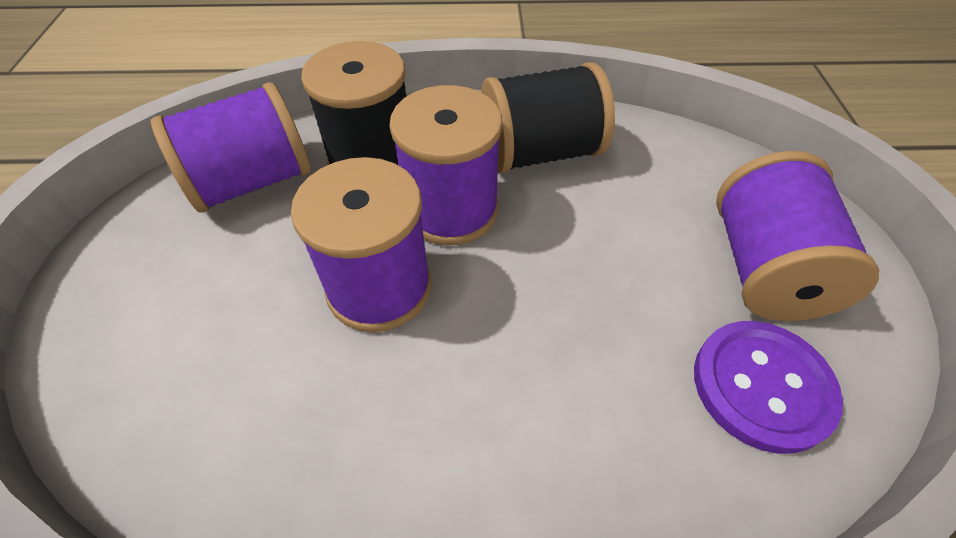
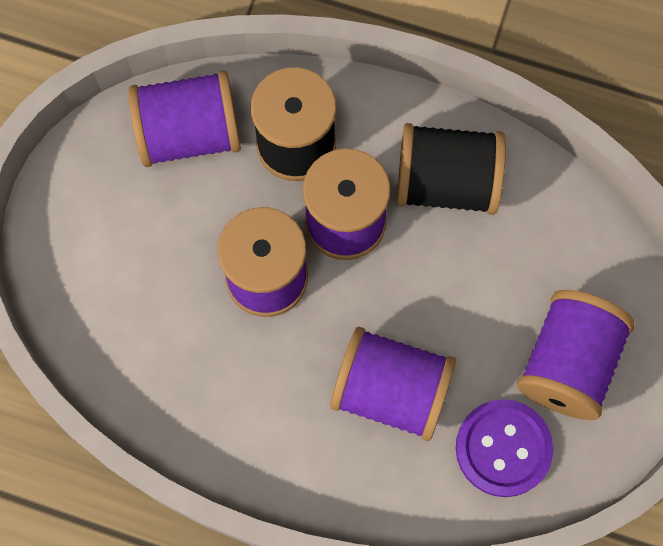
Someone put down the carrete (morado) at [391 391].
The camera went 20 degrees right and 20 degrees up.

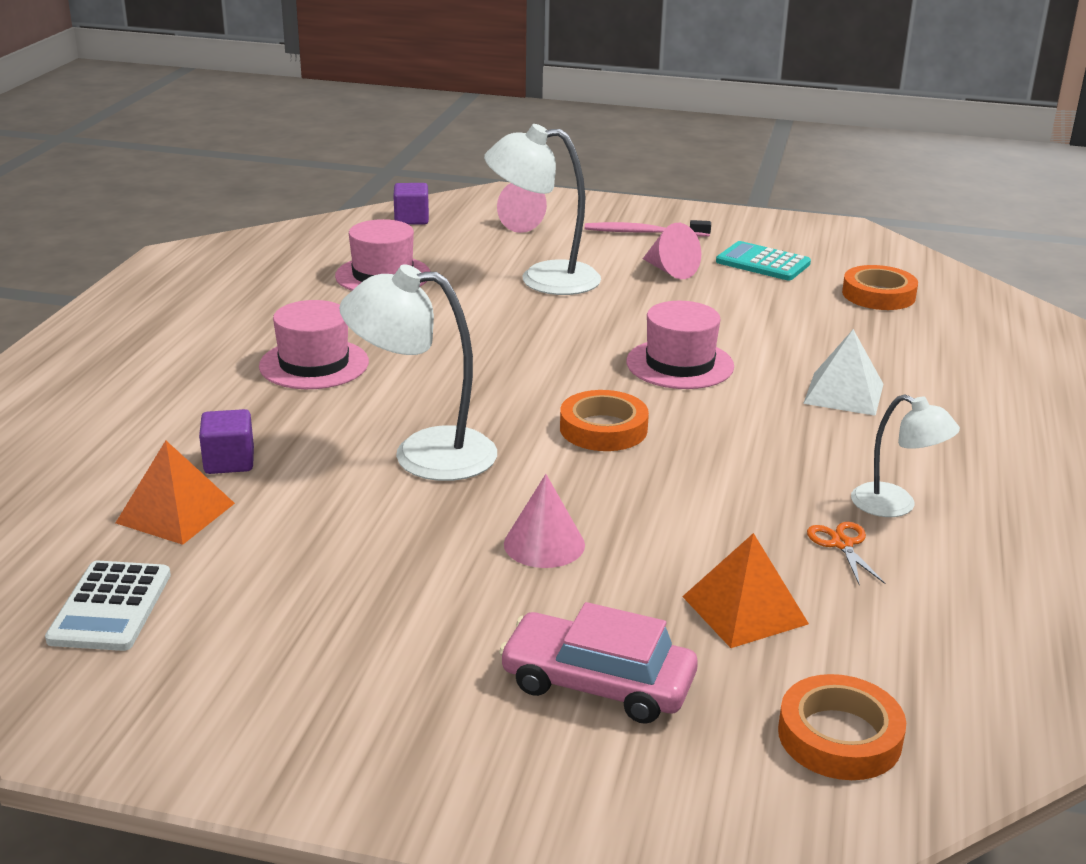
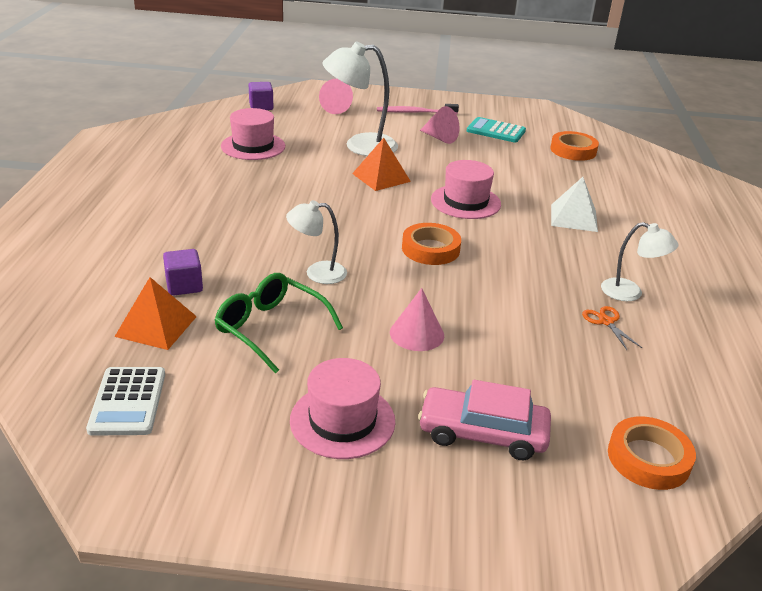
Someone carried the sombrero (rosa) from [314 364] to [342 420].
Someone scaled the lámpara (blanco) at [423 454] by 0.59.
Someone carried the pirámide (naranja) from [744 610] to [381 177].
Someone put down the gafas (verde) at [271 328].
The camera went 10 degrees left and 5 degrees up.

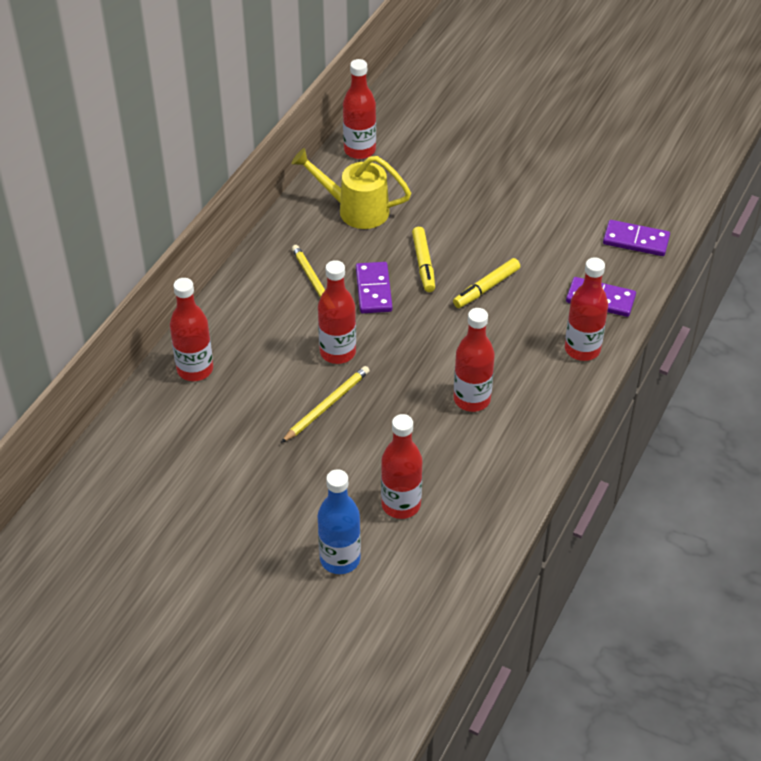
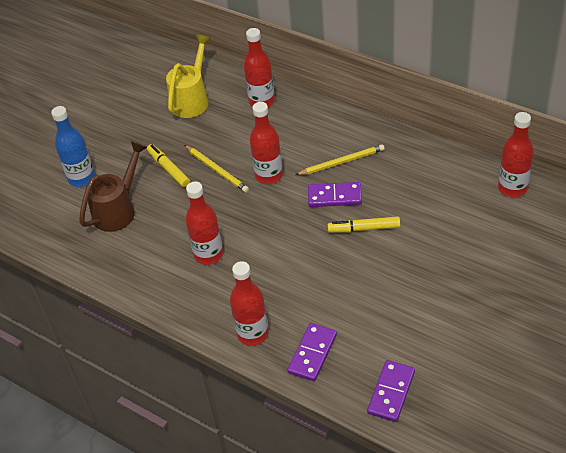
Someone carried the regadera (amarillo) from [356 210] to [192 100].
Someone swapped the botella (rojo) at [401 504] for the regadera (marrón) at [118 210].
Someone carried the rotulador (amarillo) from [486 288] to [168 169].
The camera went 100 degrees right and 0 degrees up.

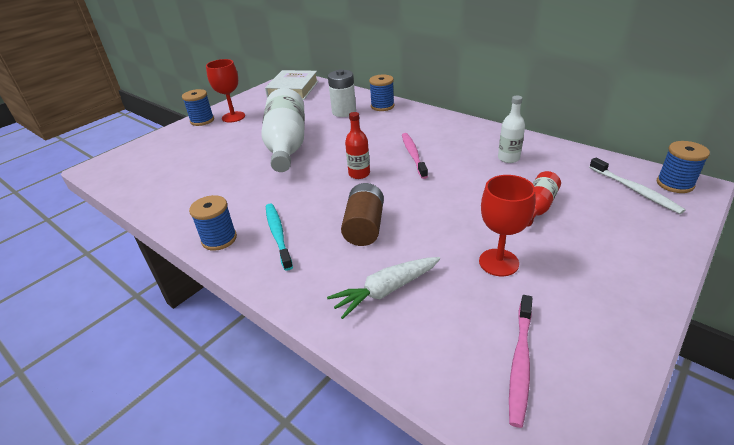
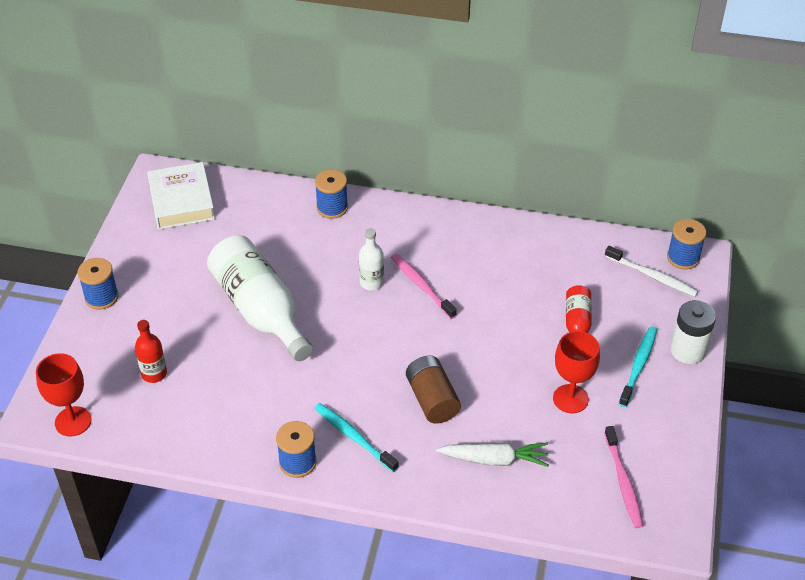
Someone carried the copa (rojo) from [233 117] to [73 421].
Someone rotated the zanahoria (blanco) at [386 291] by 120 degrees counterclockwise.
Someone carried the pila (blanco) from [344 112] to [688 350].
Someone carried the botella (rojo) from [359 174] to [154 374].
Someone carried the botella (blanco) from [508 158] to [371 282].
Someone put down the cepillo de dientes (turquesa) at [638 365].
The camera went 30 degrees left and 10 degrees up.

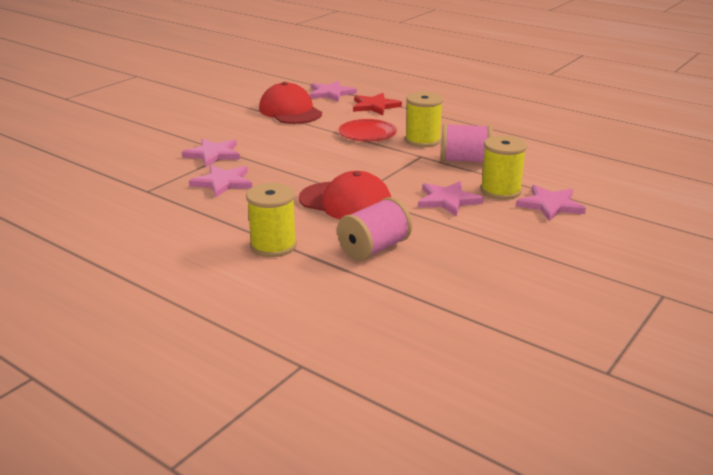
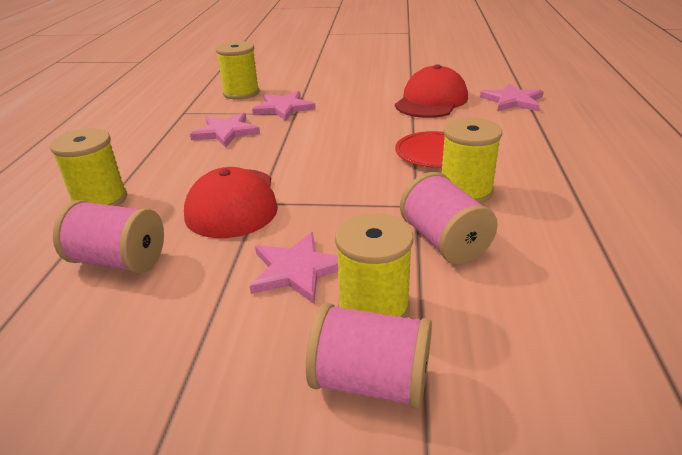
Someone took away the estrella (rojo) at [375 106].
Someone swapped the estrella (rosa) at [550 205] for the carrete (rosa) at [370 382].
Someone put down the carrete (amarillo) at [241 93].
The camera went 60 degrees right and 5 degrees up.

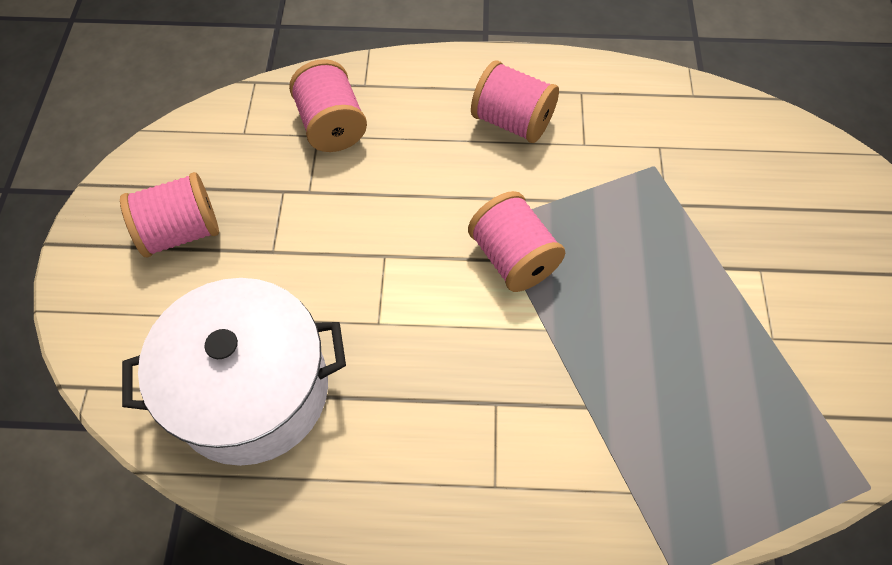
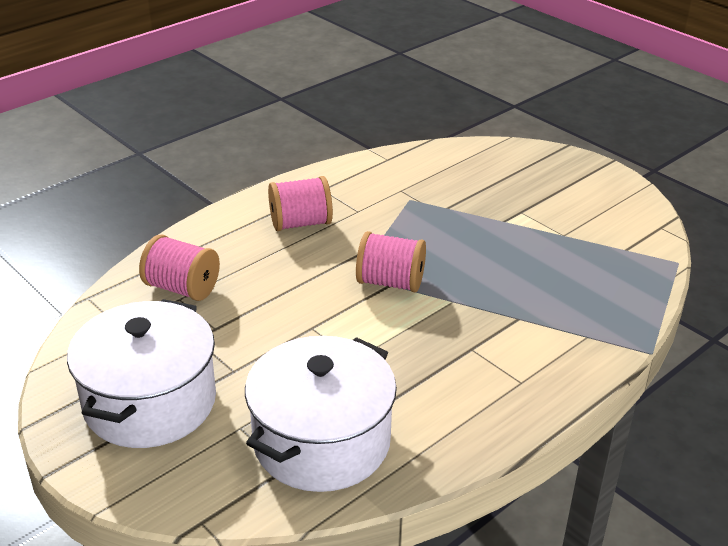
Someone swapped the carrete (rosa) at [180 232] for the olla (blanco) at [150 402].
The camera went 45 degrees left and 25 degrees down.

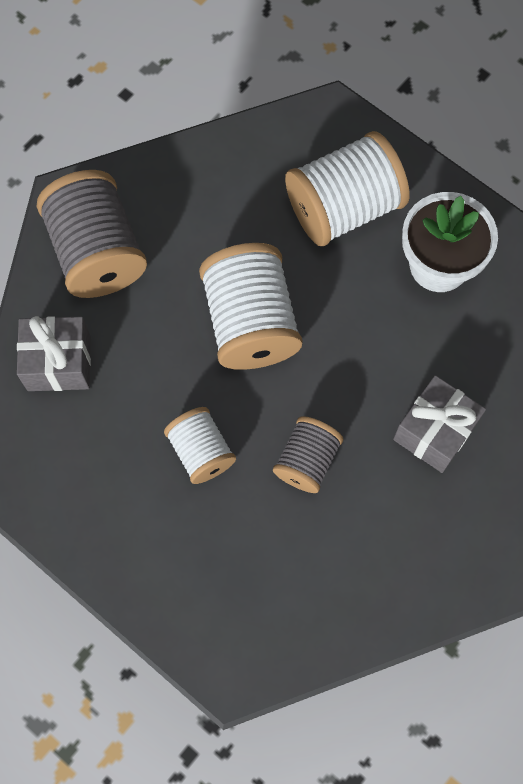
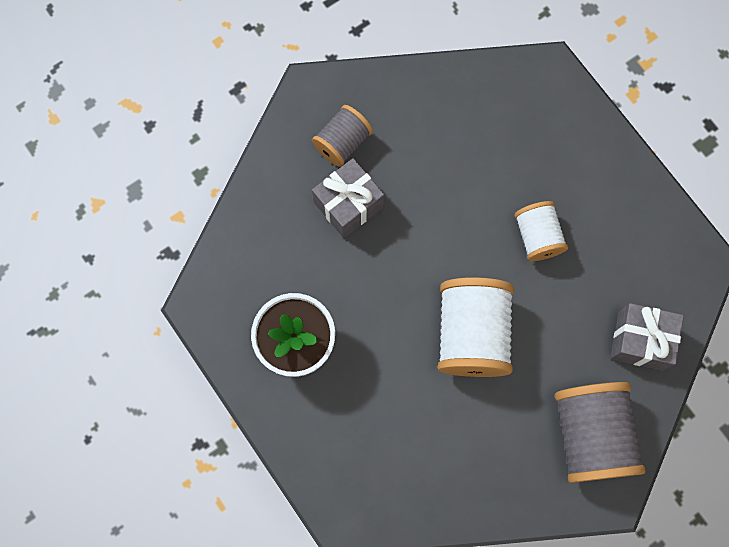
Someone carried the carrete (gris) from [307 461] to [342 143].
Someone took away the carrete (blanco) at [344 208].
The camera went 165 degrees left and 5 degrees up.

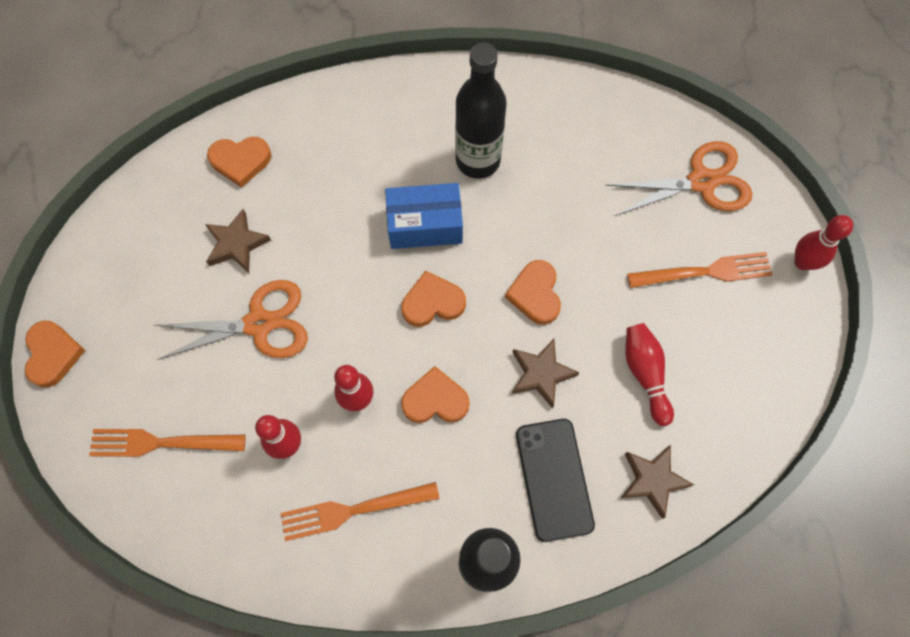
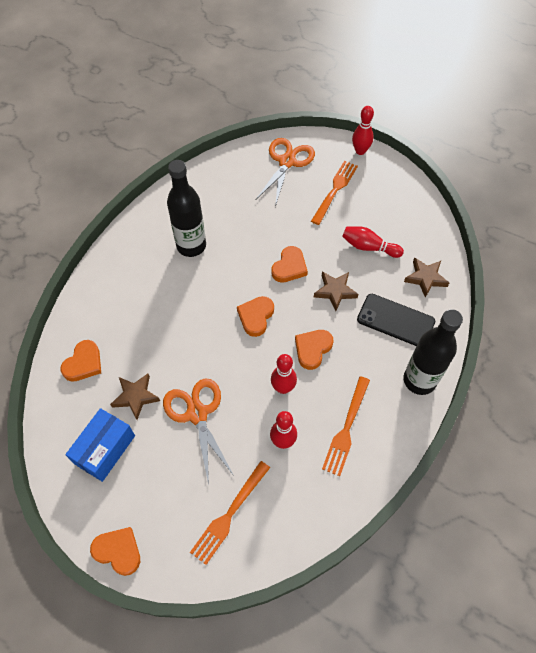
Someone rotated the tijeras (naranja) at [259 324] by 45 degrees counterclockwise.
Someone carried the caja (azul) from [425 225] to [105 449].
Someone rotated the corazón (naranja) at [535 294] by 90 degrees counterclockwise.
The camera went 55 degrees left and 10 degrees down.

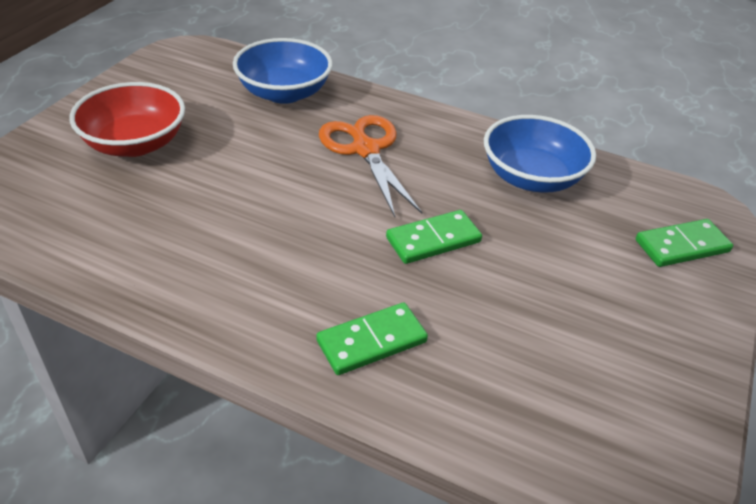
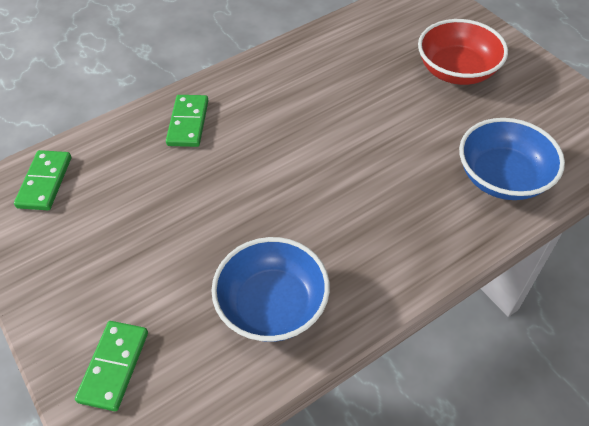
Someone took away the tijeras (naranja) at [365 149].
Someone carried the ficha de dominó (verde) from [433 240] to [45 182].
The camera went 125 degrees right and 10 degrees up.

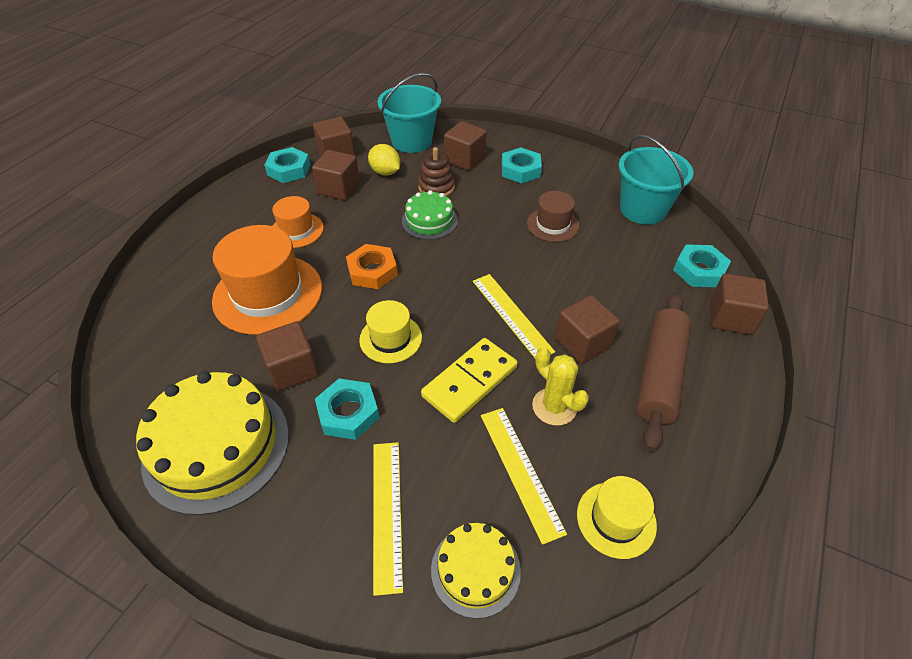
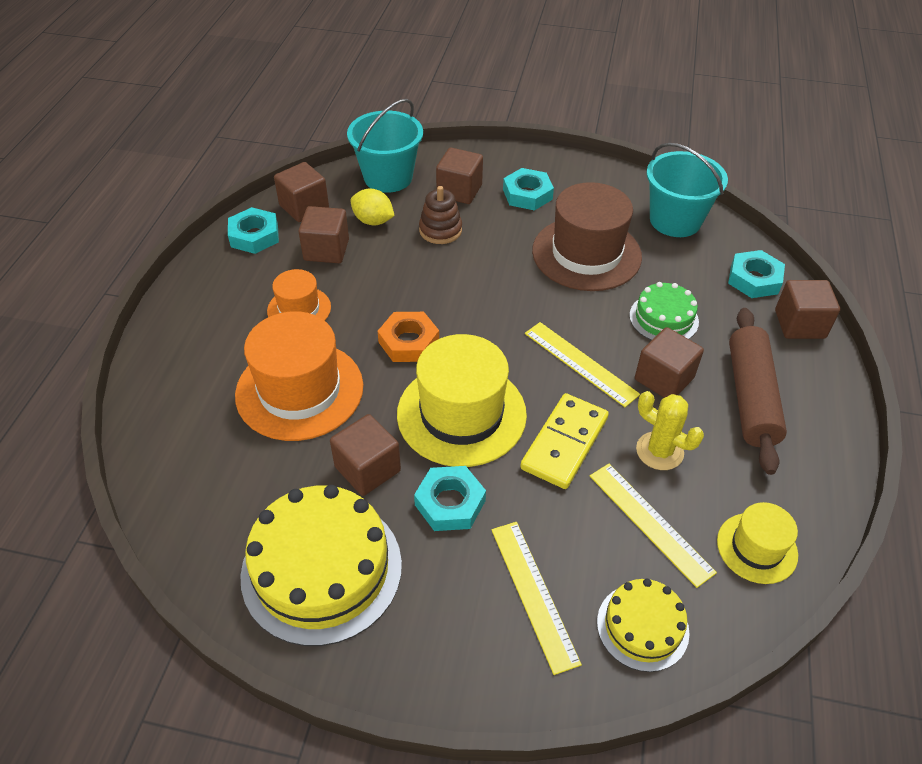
Someone scaled the sombrero (amarillo) at [390 338] by 1.84.
Someone carried the tarta (verde) from [429 221] to [663 318].
Someone scaled the sombrero (marrón) at [553 224] by 1.84.
The camera went 15 degrees left and 0 degrees up.

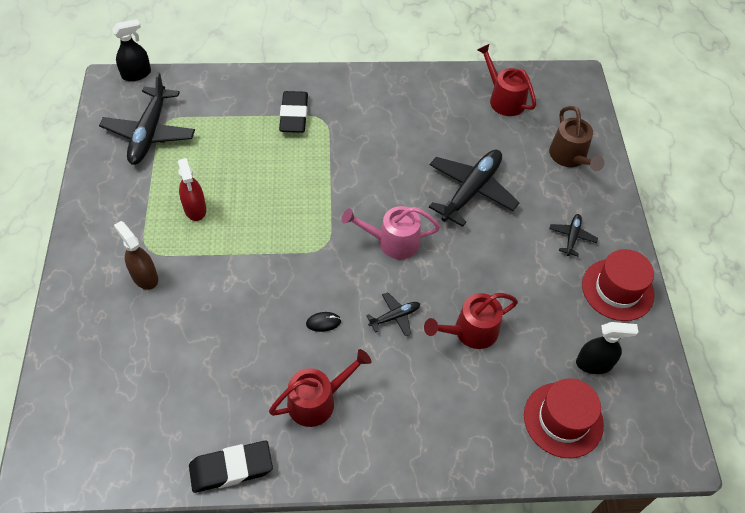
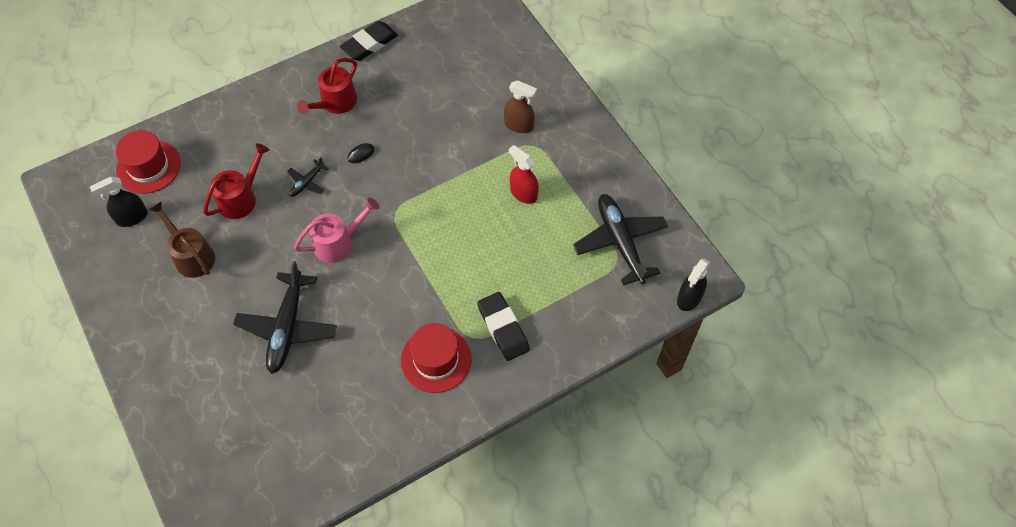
Someone took away the regadera (rojo) at [503 99].
Someone carried the regadera (marrón) from [570 157] to [191 255].
Someone took away the avión (negro) at [572 237].
Someone carried the sombrero (rojo) from [617 289] to [436 359].
The camera went 155 degrees right and 5 degrees up.

